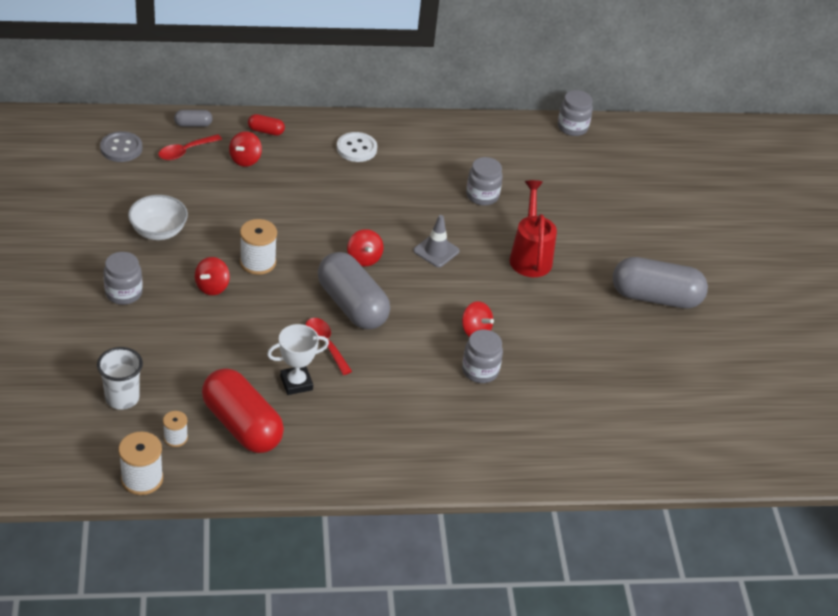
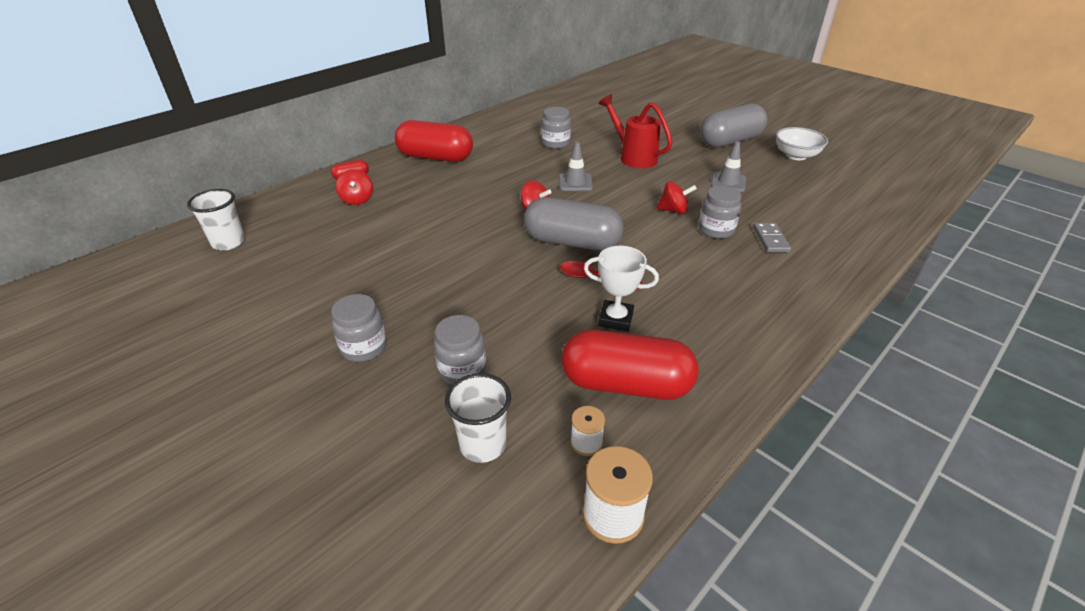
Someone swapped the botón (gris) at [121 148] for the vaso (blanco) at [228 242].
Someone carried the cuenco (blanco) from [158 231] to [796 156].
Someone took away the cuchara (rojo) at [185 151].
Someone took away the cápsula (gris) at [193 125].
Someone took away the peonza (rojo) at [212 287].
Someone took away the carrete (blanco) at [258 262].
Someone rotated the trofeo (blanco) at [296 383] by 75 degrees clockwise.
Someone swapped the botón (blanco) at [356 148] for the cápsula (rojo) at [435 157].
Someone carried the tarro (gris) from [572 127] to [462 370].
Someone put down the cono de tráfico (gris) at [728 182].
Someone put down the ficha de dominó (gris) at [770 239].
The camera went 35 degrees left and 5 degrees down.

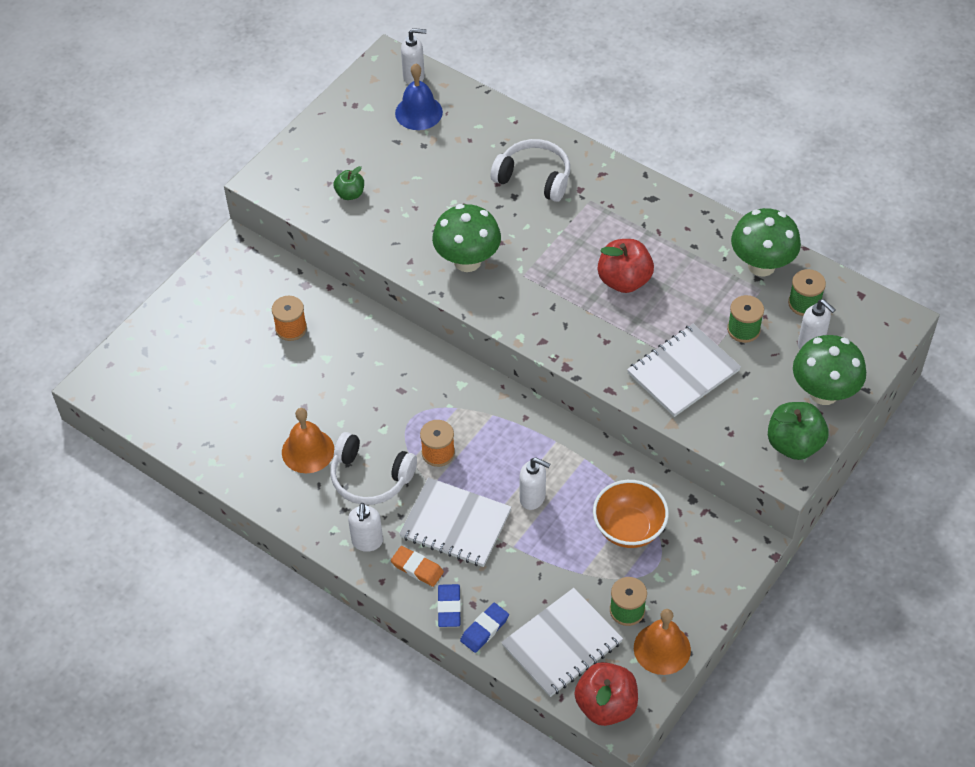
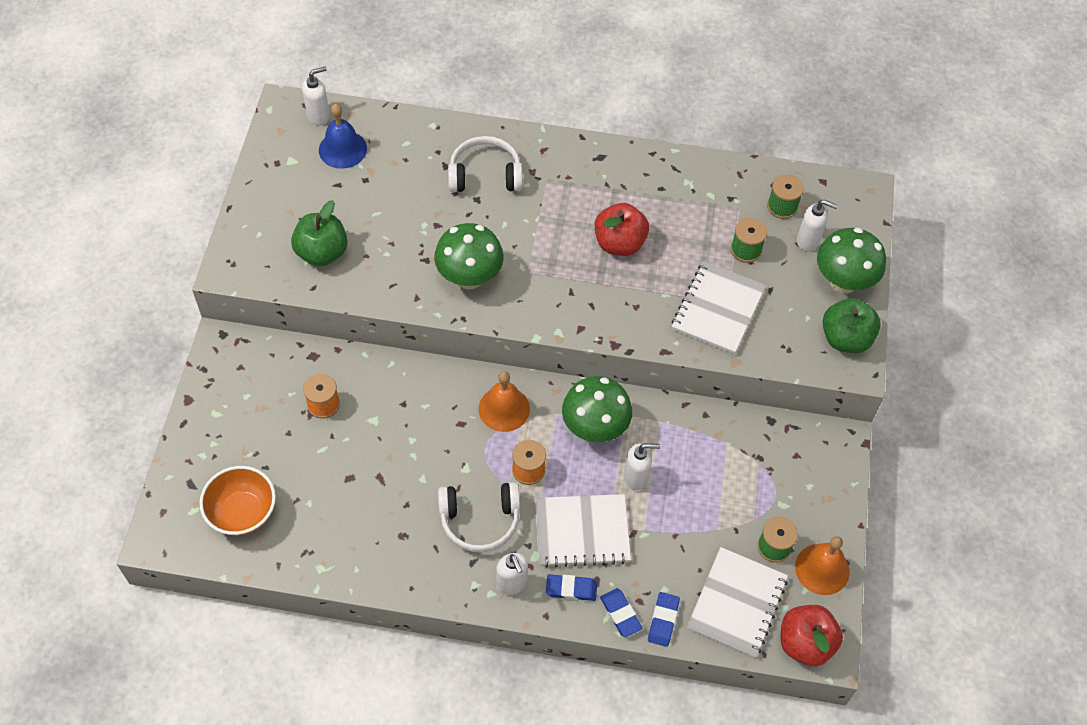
Someone carried the campana (naranja) from [308 451] to [504 408].
Someone scaled the manzana (verde) at [350 194] by 1.74.
Someone repainted the goma de borrar (naranja) at [417 568], which became the goma de borrar (azul) at [571 589].
Someone carried the cuenco (naranja) from [629 528] to [243 513].
Someone carried the seta (verde) from [761 265] to [595 428].
The camera went 30 degrees left and 5 degrees up.

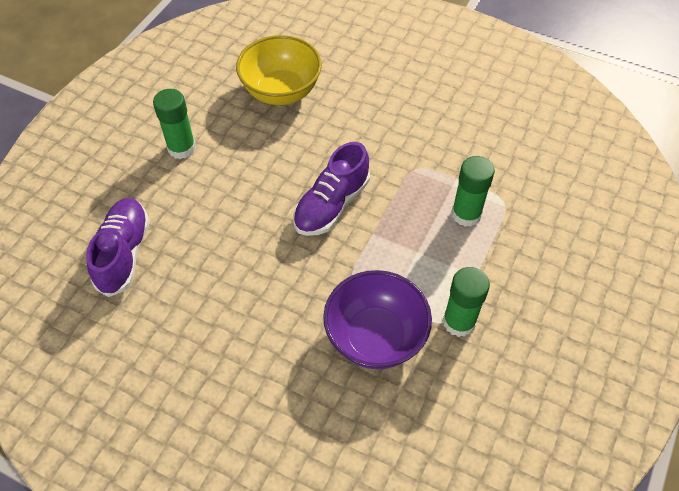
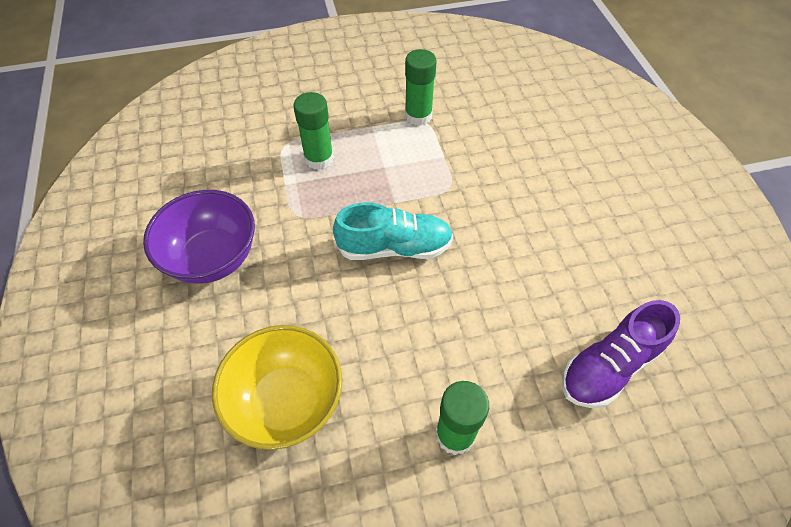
Someone repainted the zapato (morado) at [331 205], which became the zapato (turquesa) at [394 247].
Someone carried the cuenco (morado) from [375 337] to [212 258].
The camera went 130 degrees left and 0 degrees up.

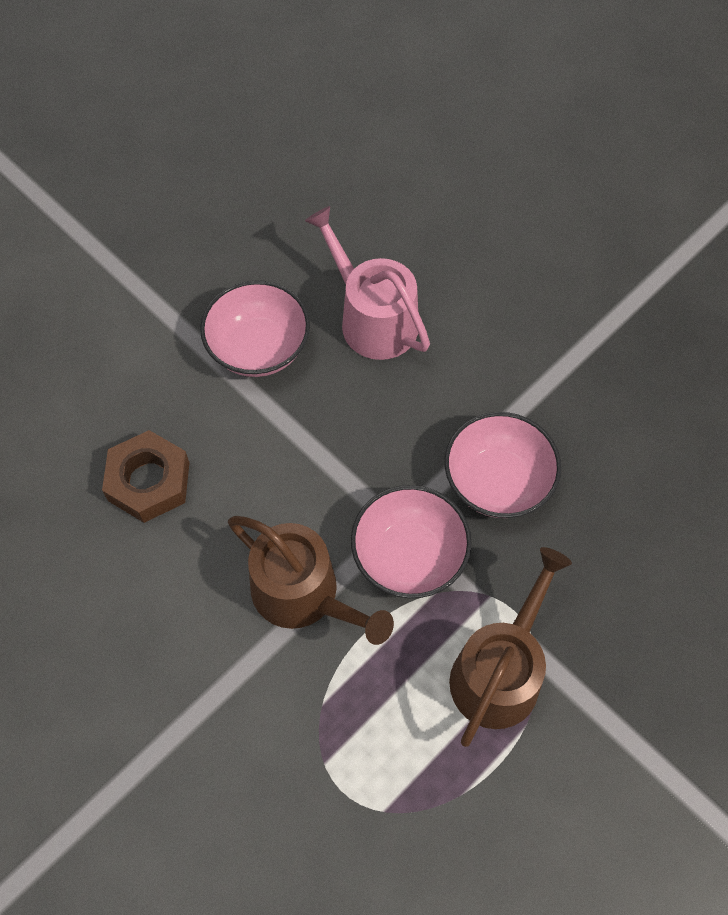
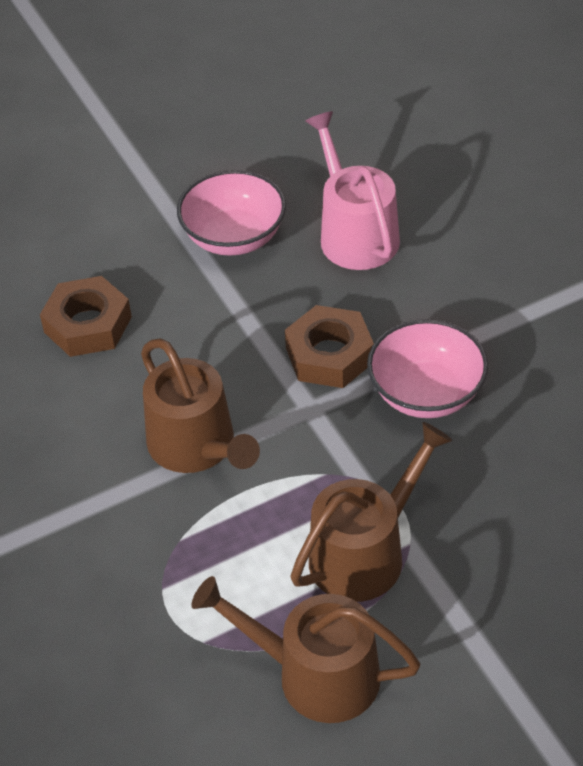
Someone took away the cuenco (rosa) at [409 556].
Someone put down the regadera (marrón) at [316 675].
Someone put down the tuerca (marrón) at [329 355].
The camera went 20 degrees right and 15 degrees down.

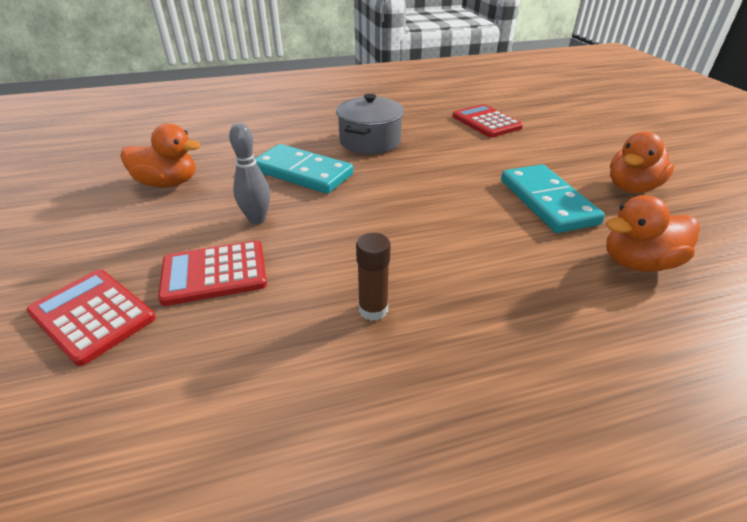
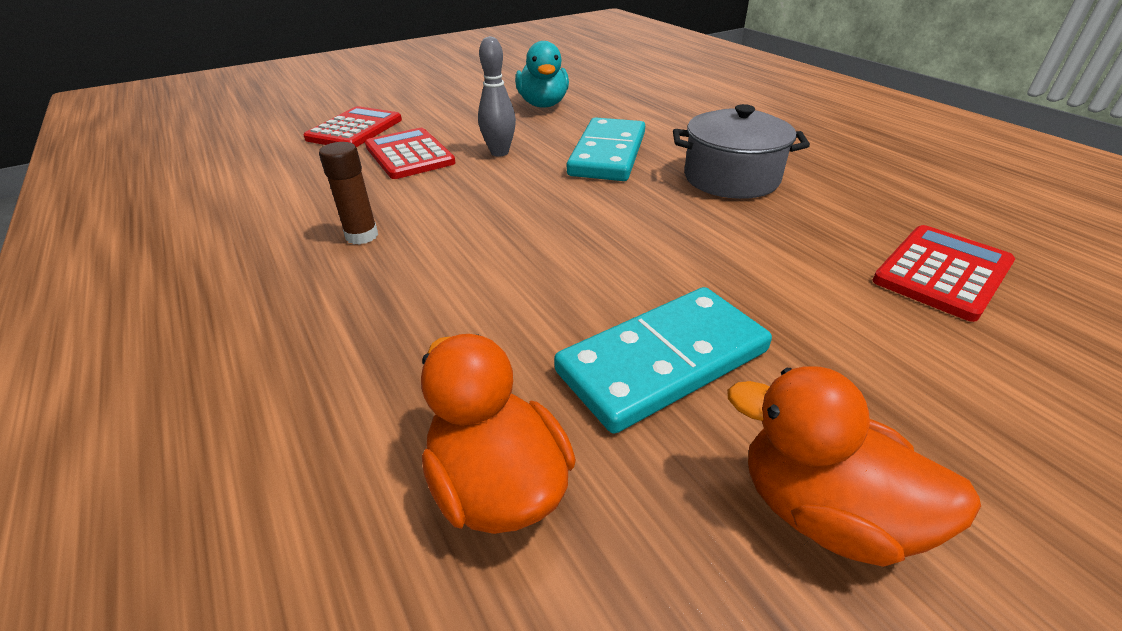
Someone repainted the pato (naranja) at [168 183], which became the pato (turquesa) at [543 104].
The camera went 75 degrees right and 0 degrees up.

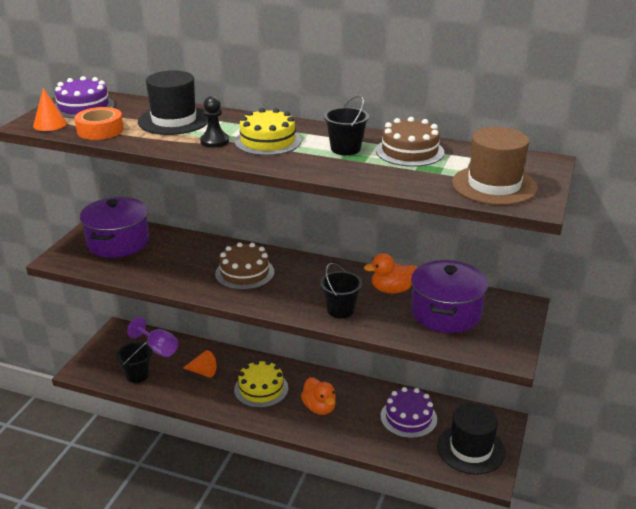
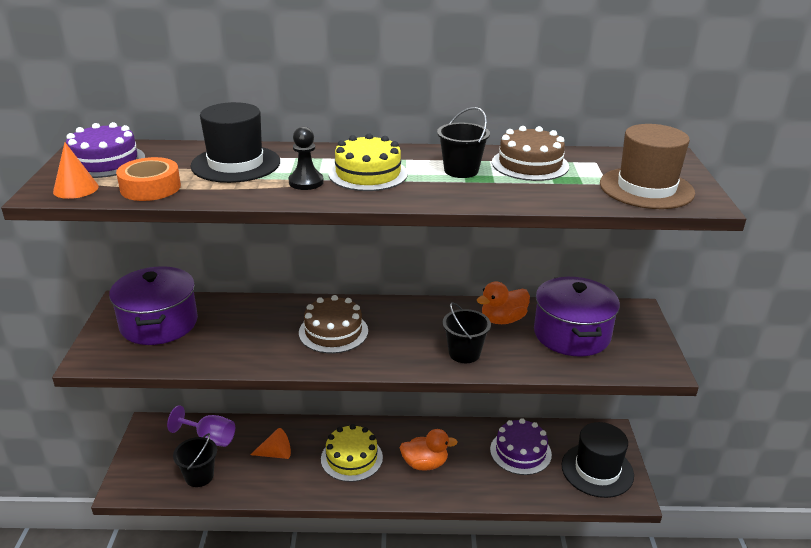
Someone rotated the pato (naranja) at [319 407] by 45 degrees counterclockwise.
The camera went 20 degrees left and 0 degrees up.

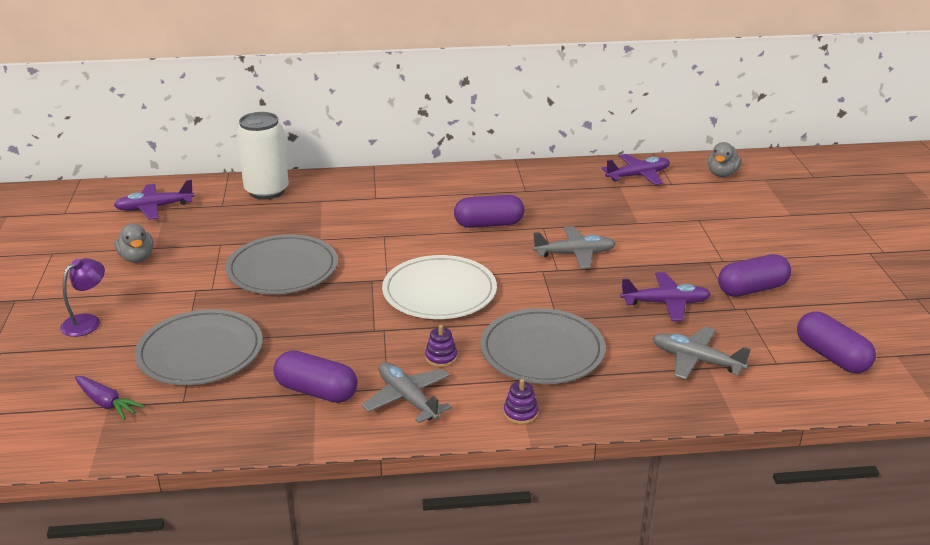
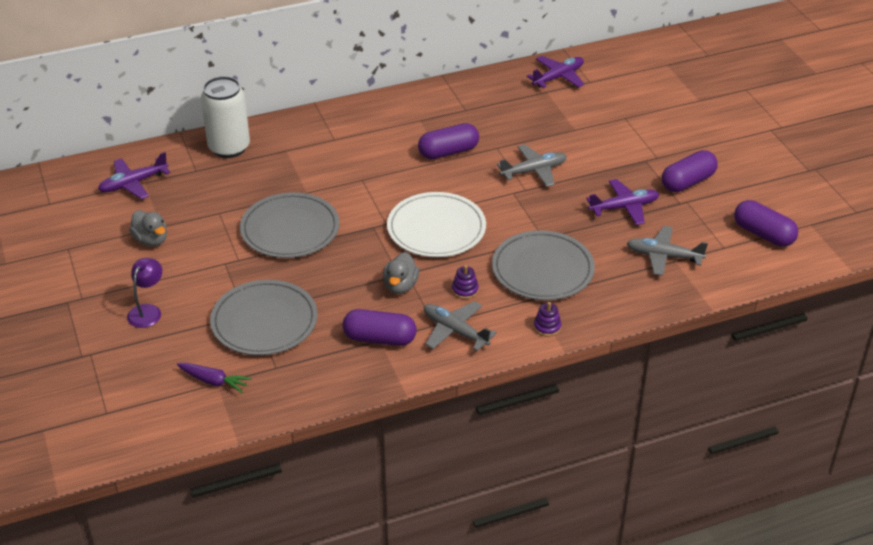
Someone carried the pato (gris) from [722 174] to [400 286].
The camera went 15 degrees left and 10 degrees up.

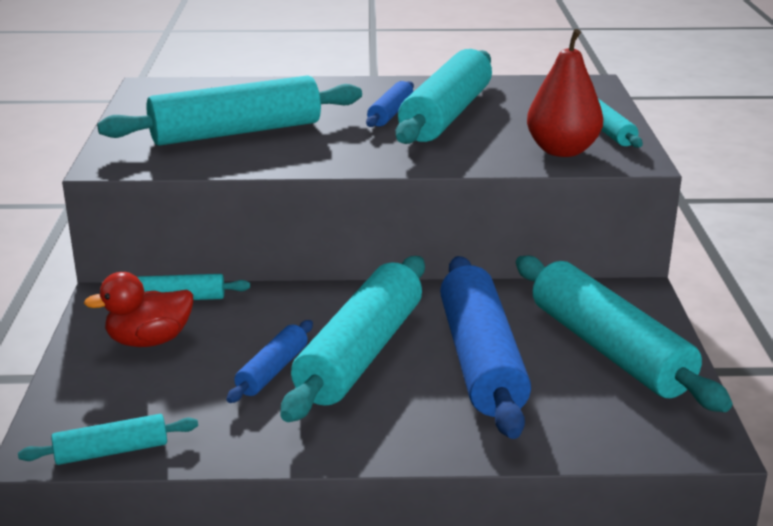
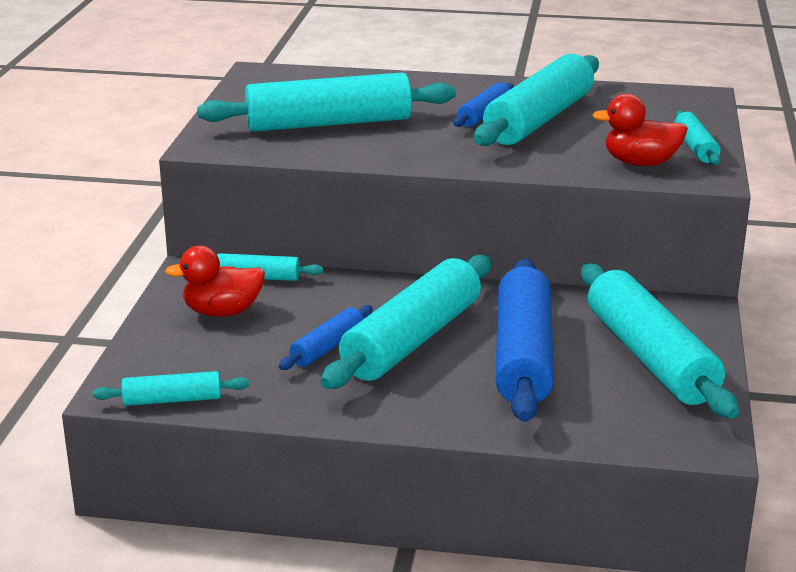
Someone swapped the pera (rojo) at [562 151] for the pato (rojo) at [640 163].
The camera went 10 degrees right and 0 degrees up.

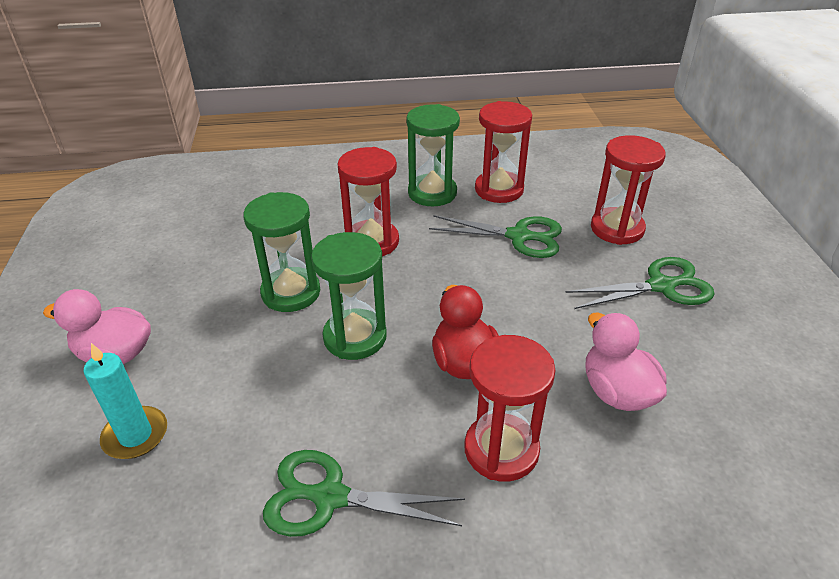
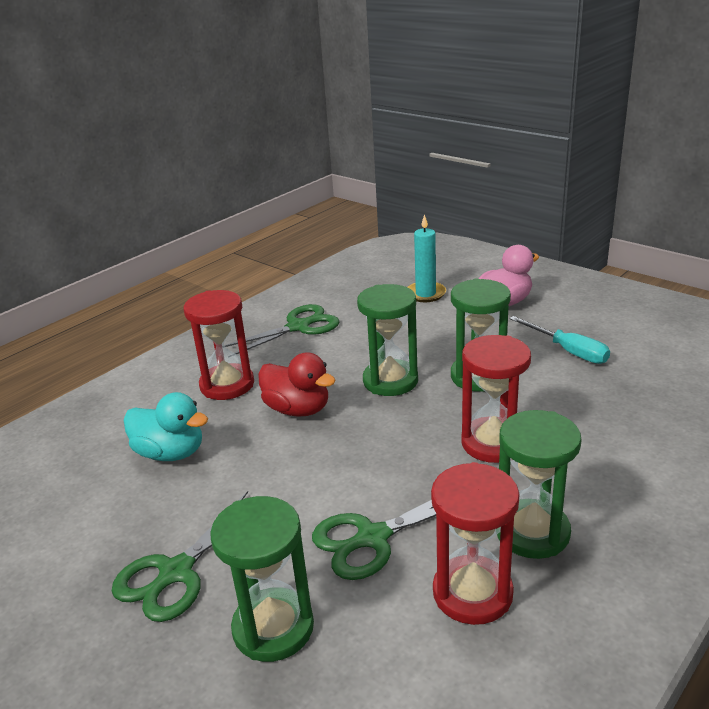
Someone repainted the pato (rosa) at [617 392], which became the pato (turquesa) at [170 453].
Someone repainted the reloj de arena (rojo) at [617 229], which became the reloj de arena (verde) at [273 628].
Someone put down the destornillador (turquesa) at [568 351].
The camera went 140 degrees right and 10 degrees down.

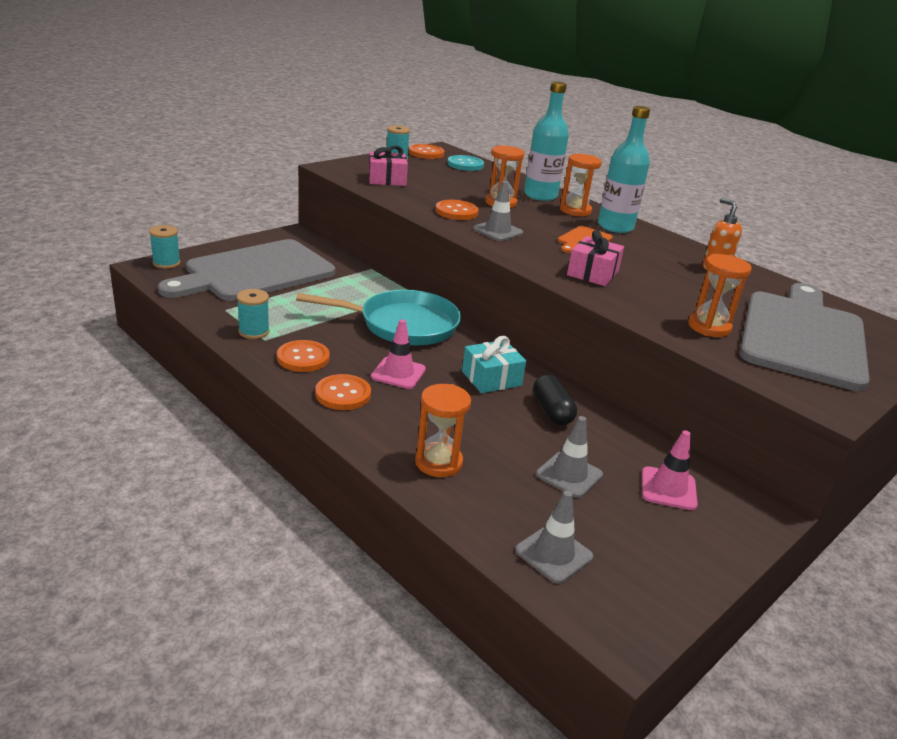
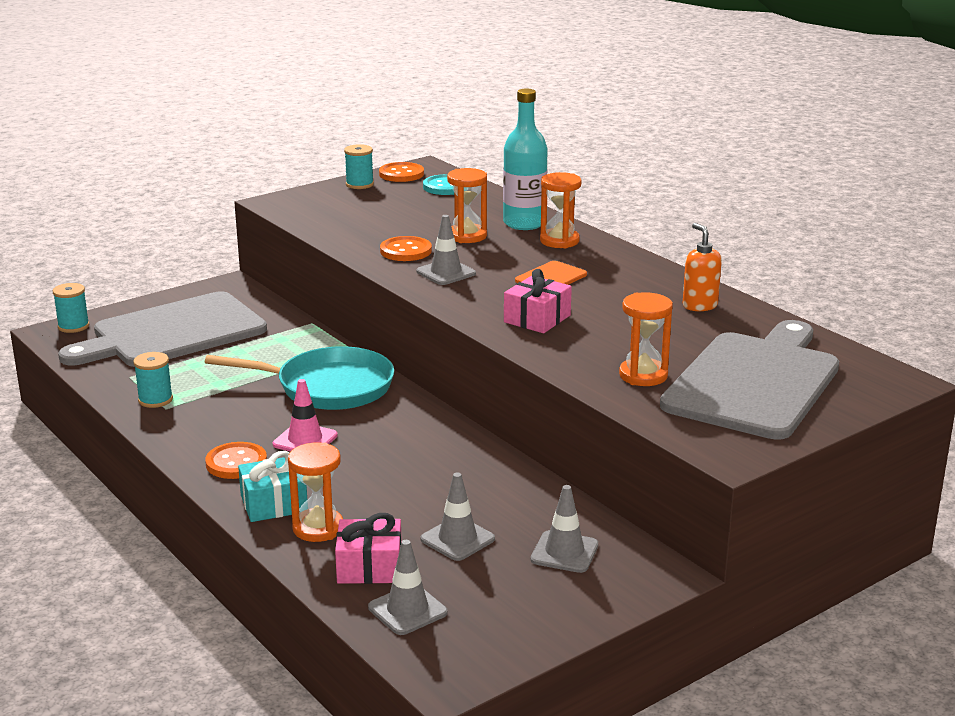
Someone took away the botón (naranja) at [303 358].
Someone carried the regalo (rosa) from [387 179] to [369 567].
Someone carried the regalo (turquesa) from [491 378] to [274 504].
Someone took away the cápsula (negro) at [552 411].
Someone took away the botella (turquesa) at [615 227].
Someone repainted the cono de tráfico (rosa) at [668 488], which became the cono de tráfico (gris) at [564 552].
The camera went 10 degrees right and 5 degrees down.

